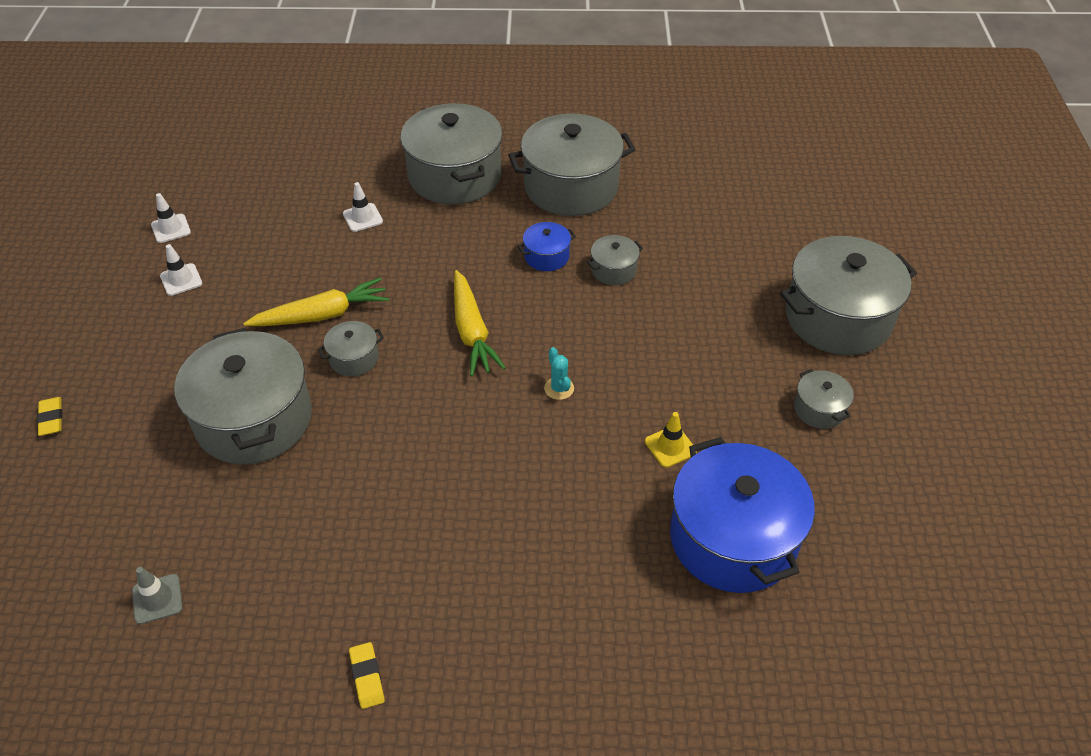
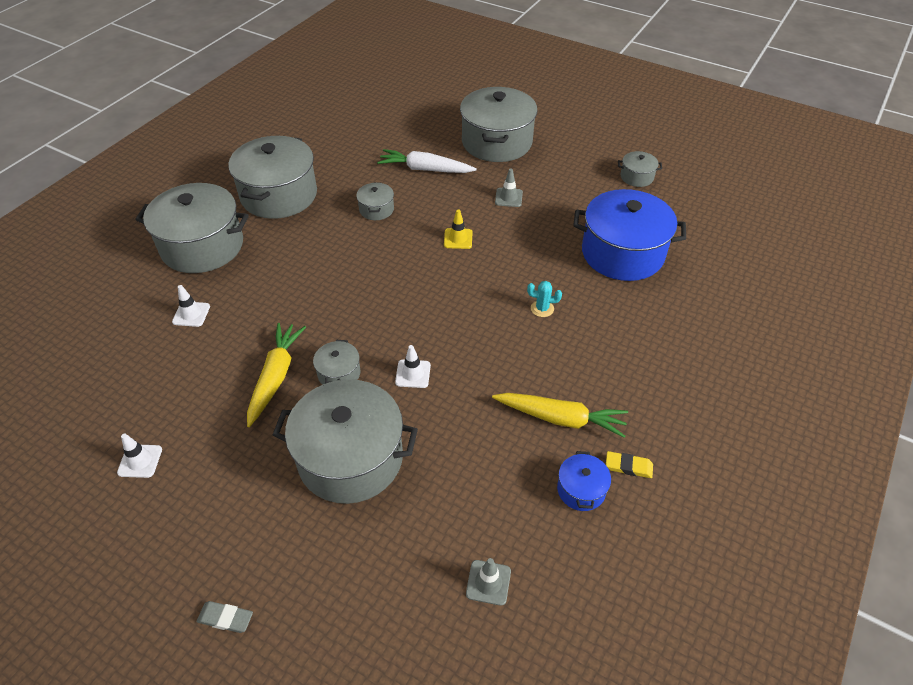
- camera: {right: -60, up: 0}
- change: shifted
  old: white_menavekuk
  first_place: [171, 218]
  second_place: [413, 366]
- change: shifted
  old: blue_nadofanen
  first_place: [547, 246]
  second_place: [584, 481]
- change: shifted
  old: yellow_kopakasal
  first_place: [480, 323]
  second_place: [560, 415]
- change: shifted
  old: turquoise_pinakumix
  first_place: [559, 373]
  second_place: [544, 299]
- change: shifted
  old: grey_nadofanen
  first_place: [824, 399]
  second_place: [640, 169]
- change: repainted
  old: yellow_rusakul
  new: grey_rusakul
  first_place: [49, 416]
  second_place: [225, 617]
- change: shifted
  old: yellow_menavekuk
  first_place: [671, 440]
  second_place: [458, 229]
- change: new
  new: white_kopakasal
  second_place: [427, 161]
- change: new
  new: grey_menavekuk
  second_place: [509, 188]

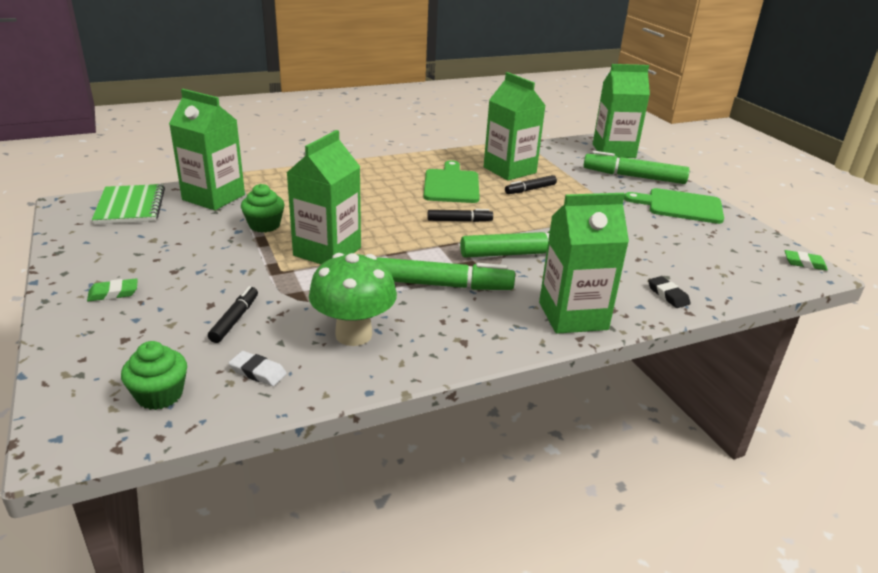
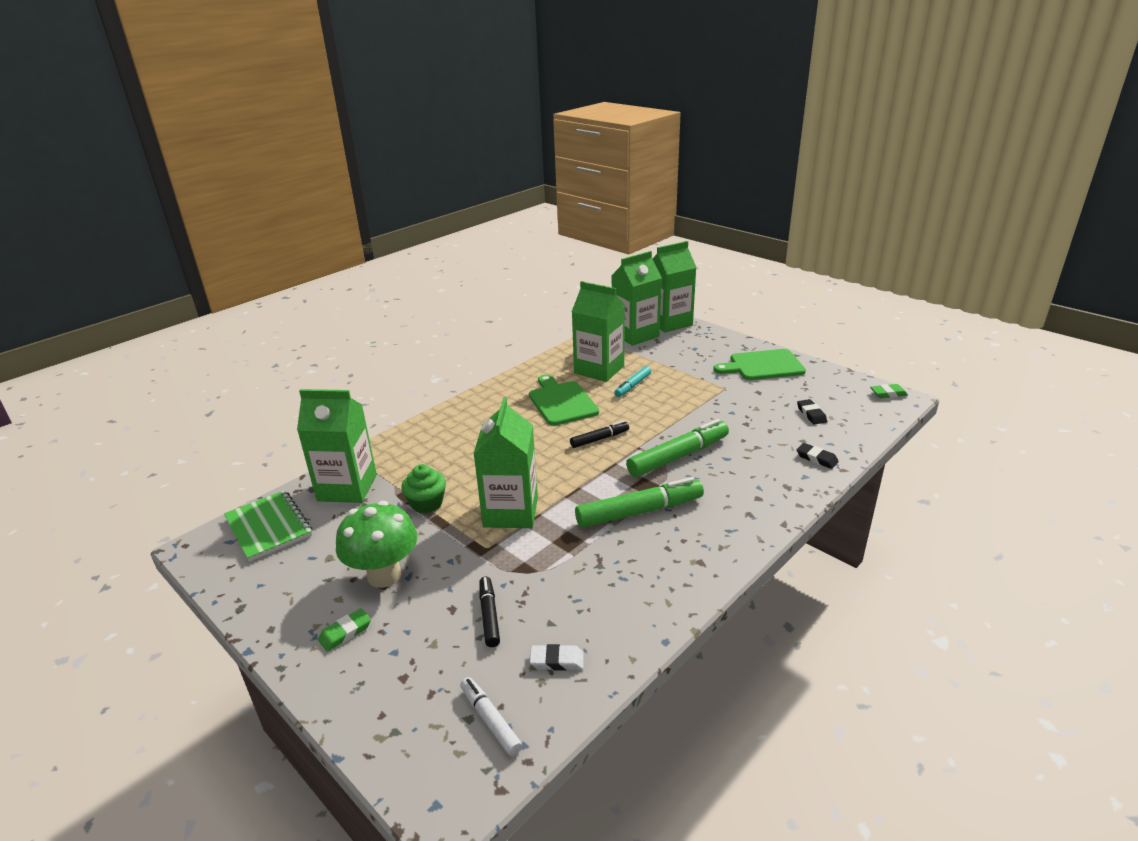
- camera: {right: -20, up: 0}
- change: gone
  old: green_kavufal
  first_place: [636, 167]
- change: repainted
  old: black_kavufal
  new: turquoise_kavufal
  first_place: [531, 184]
  second_place: [632, 381]
- change: shifted
  old: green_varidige
  first_place: [584, 263]
  second_place: [636, 298]
- change: shifted
  old: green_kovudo
  first_place: [353, 299]
  second_place: [376, 544]
- change: swapped
  old: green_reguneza
  new: white_kavufal
  first_place: [154, 375]
  second_place: [491, 716]
- change: new
  new: black_rusakul
  second_place: [812, 412]

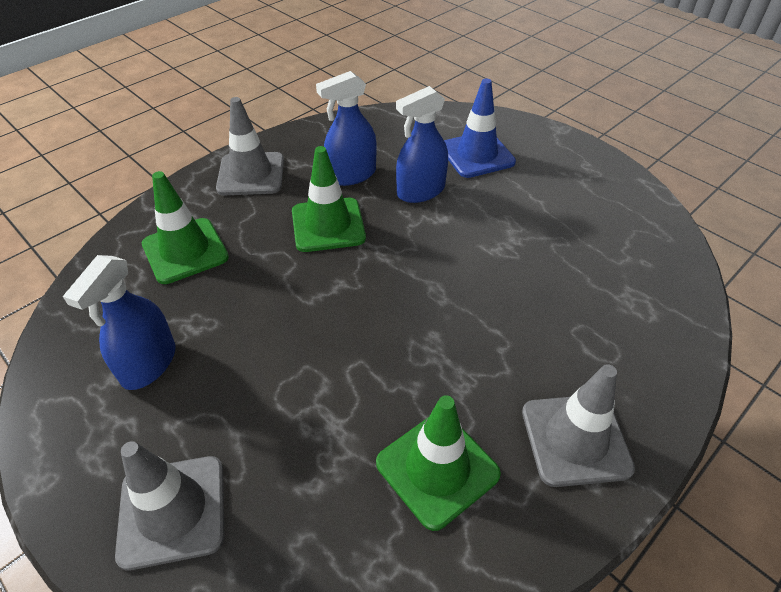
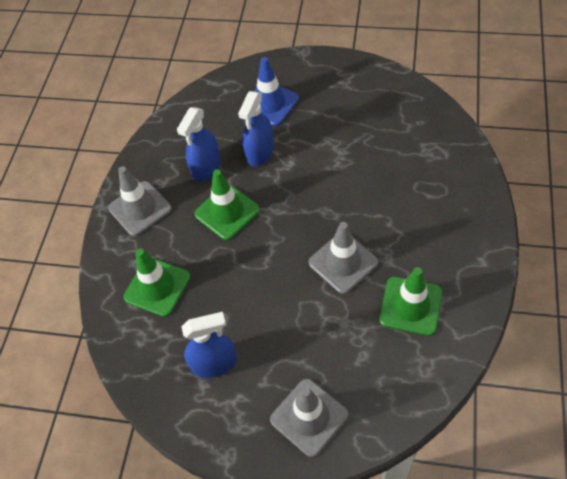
- camera: {right: -30, up: 10}
- change: rotated
  old: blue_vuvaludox
  first_place: [119, 322]
  second_place: [209, 345]
  degrees: -90
- change: shifted
  old: grey_menavekuk
  first_place: [578, 425]
  second_place: [343, 258]

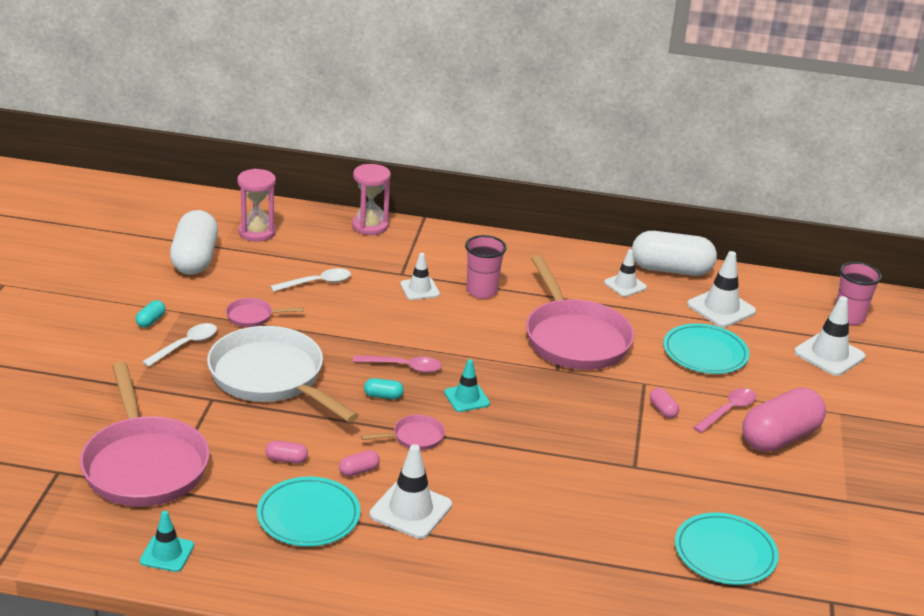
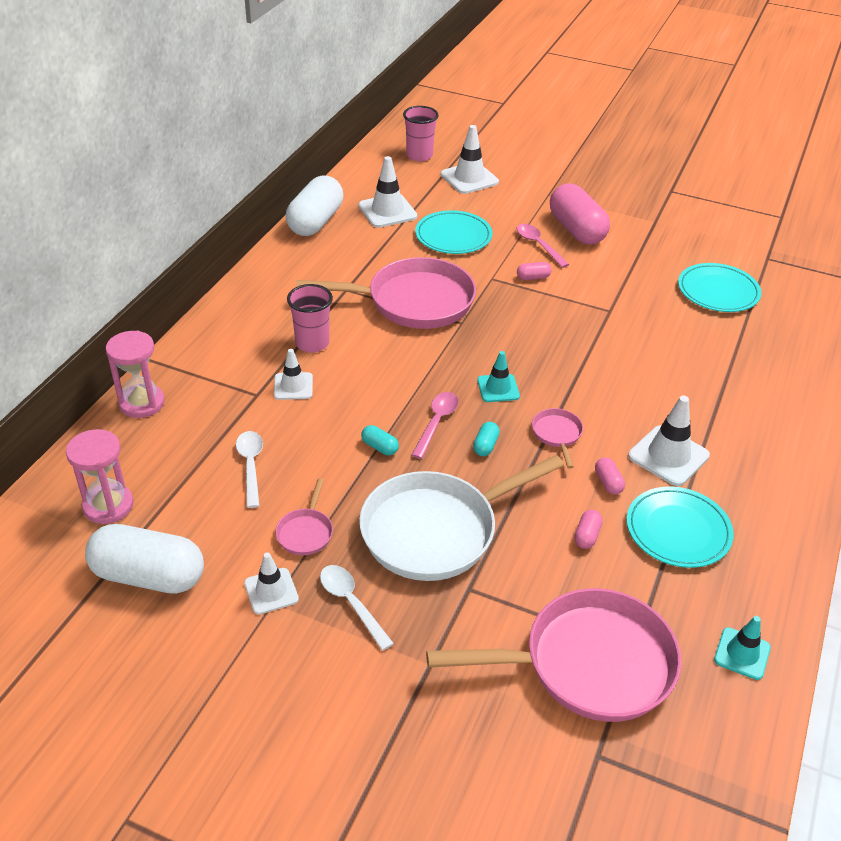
- camera: {right: -75, up: 10}
- change: shifted
  old: white_menavekuk
  first_place: [625, 273]
  second_place: [271, 583]
- change: shifted
  old: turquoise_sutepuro
  first_place: [150, 314]
  second_place: [380, 440]

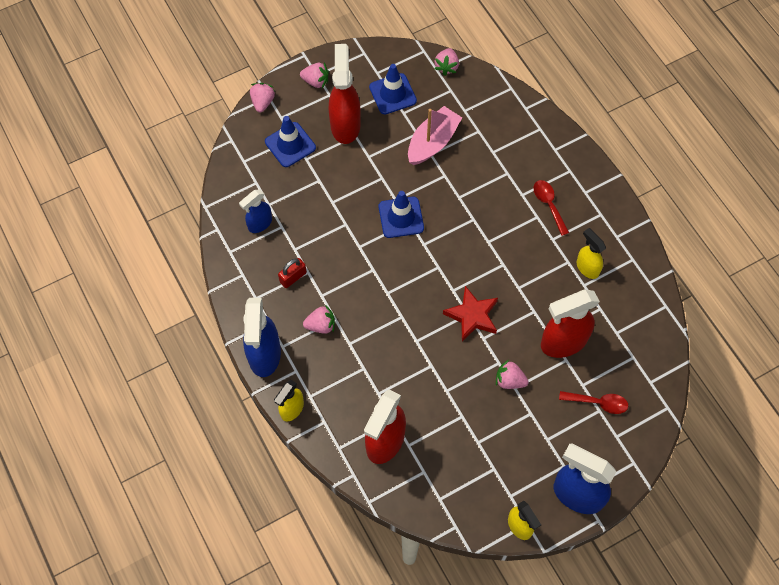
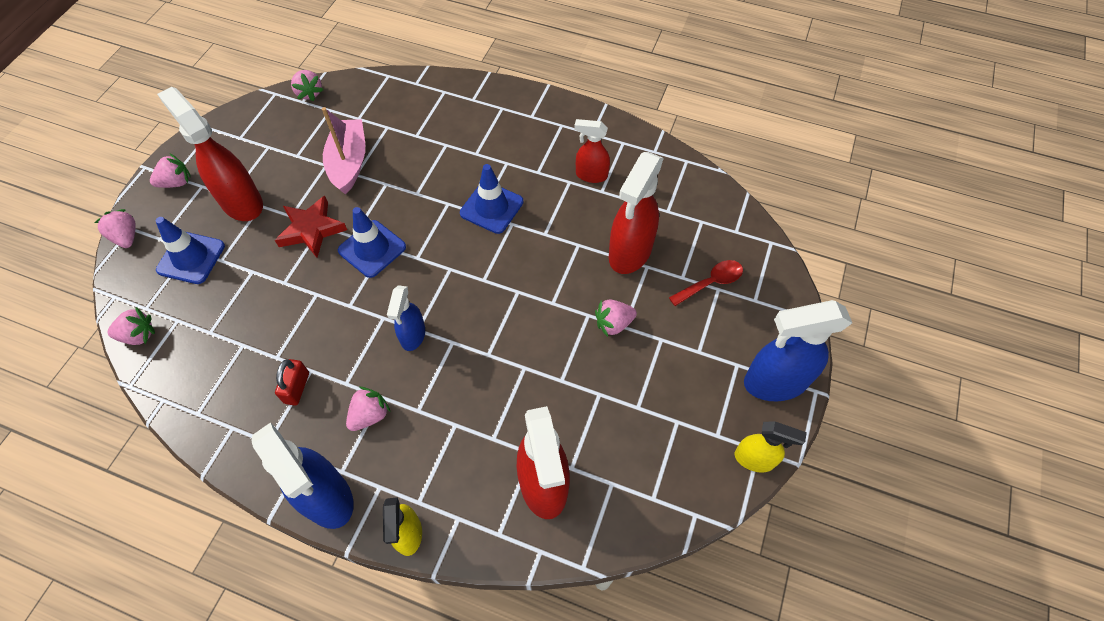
- camera: {right: -40, up: -5}
- change: shifted
  old: blue_menavekuk
  first_place: [393, 89]
  second_place: [491, 199]
- change: gone
  old: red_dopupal
  first_place: [551, 208]
- change: shifted
  old: blue_vuvaludox
  first_place: [255, 211]
  second_place: [406, 318]
- change: repainted
  old: yellow_vuvaludox
  new: red_vuvaludox
  first_place: [591, 253]
  second_place: [592, 151]
- change: shifted
  old: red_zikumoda
  first_place: [470, 313]
  second_place: [311, 227]
- change: new
  new: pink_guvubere
  second_place: [131, 326]

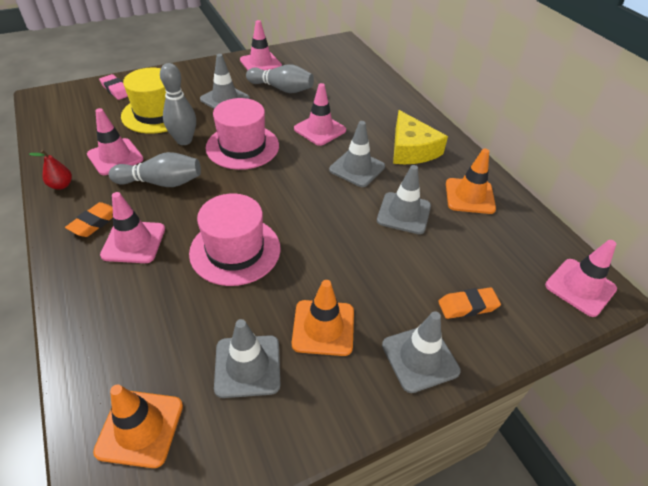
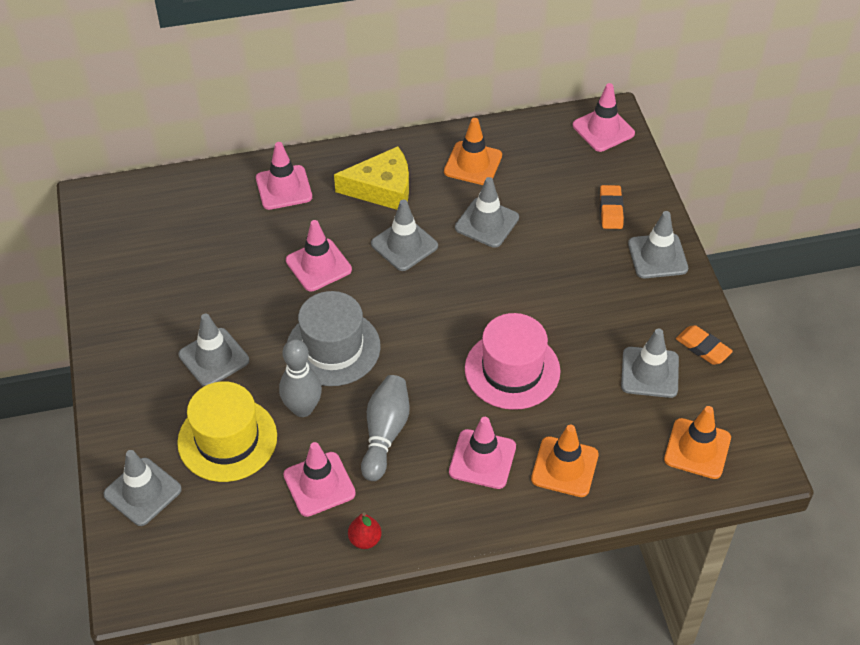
- camera: {right: -75, up: 5}
- change: shifted
  old: pink_menavekuk
  first_place: [261, 45]
  second_place: [284, 176]
- change: gone
  old: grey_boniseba
  first_place: [280, 78]
- change: swapped
  old: pink_rusakul
  new: grey_menavekuk
  first_place: [113, 87]
  second_place: [142, 488]
- change: repainted
  old: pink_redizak
  new: grey_redizak
  first_place: [242, 134]
  second_place: [334, 338]
- change: shifted
  old: orange_rusakul
  first_place: [89, 219]
  second_place: [704, 345]
- change: shifted
  old: orange_menavekuk
  first_place: [323, 318]
  second_place: [565, 460]

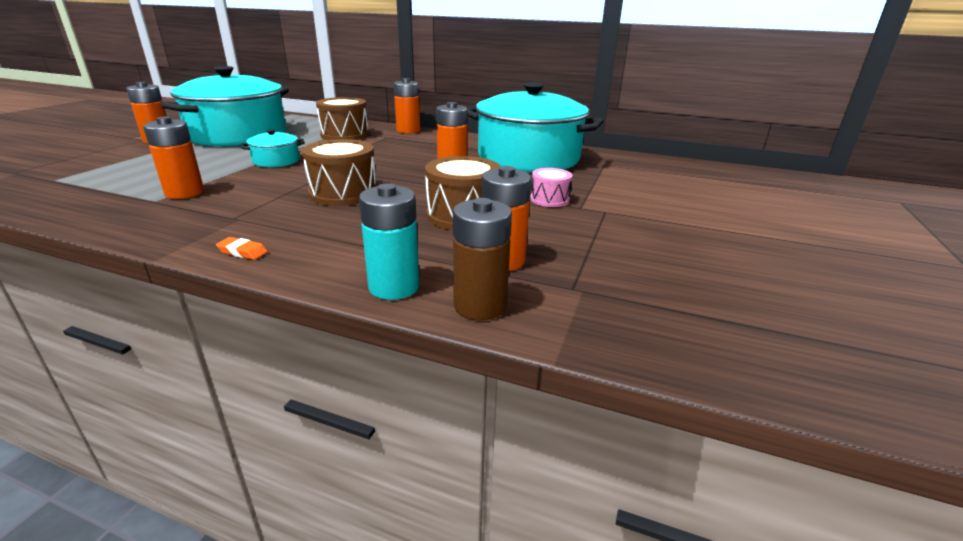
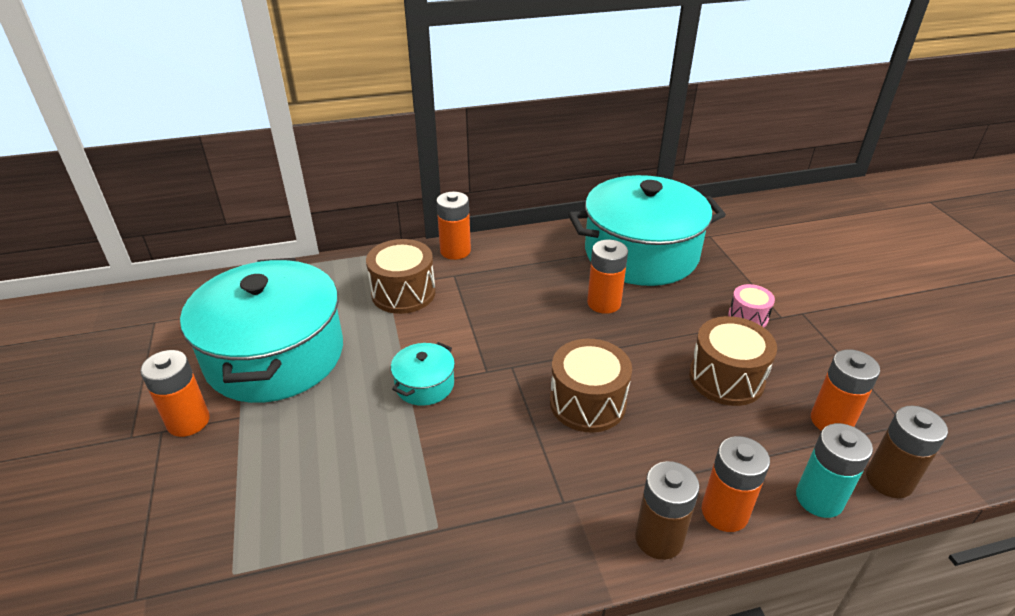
- camera: {right: -35, up: 10}
- change: shifted
  old: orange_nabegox
  first_place: [173, 158]
  second_place: [736, 484]
- change: swapped
  old: orange_rusakul
  new: brown_nabegox
  first_place: [242, 248]
  second_place: [667, 510]

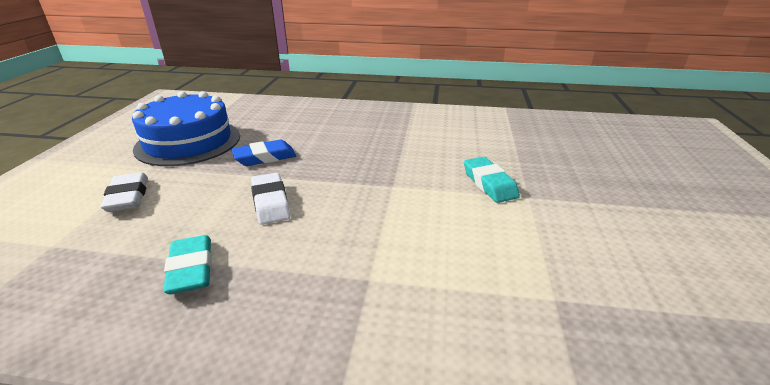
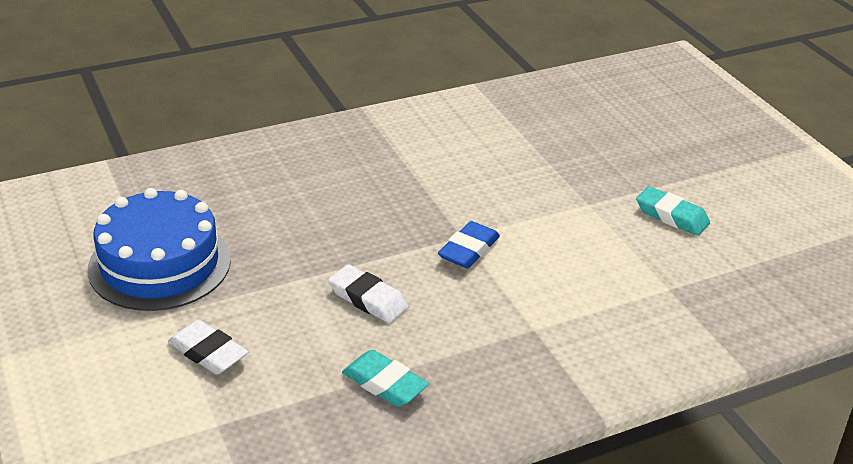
- camera: {right: -35, up: 5}
- change: shifted
  old: blue_rusakul
  first_place: [263, 153]
  second_place: [469, 244]
- change: shifted
  old: turquoise_rusakul
  first_place: [492, 180]
  second_place: [673, 211]

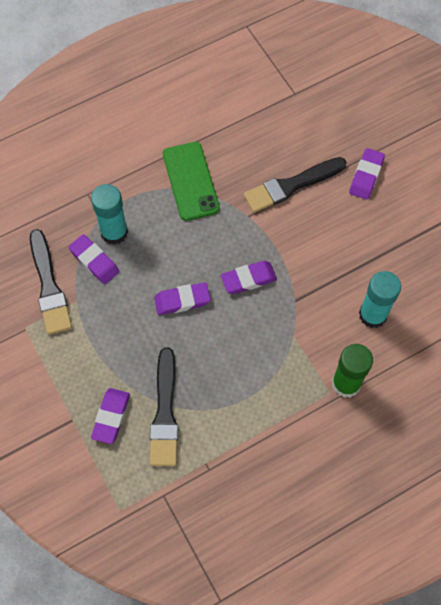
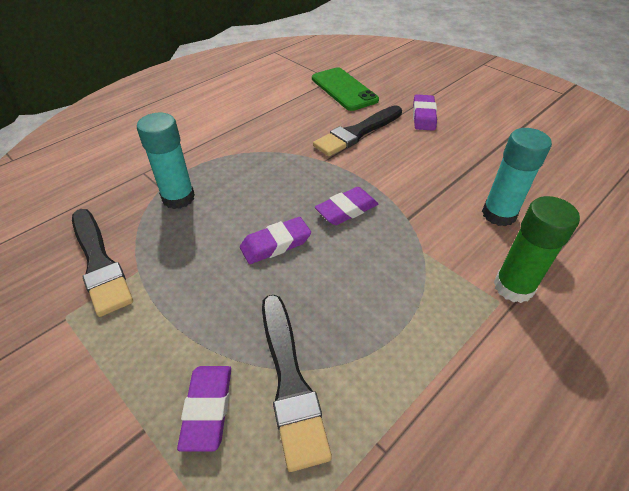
- camera: {right: -15, up: -20}
- change: shifted
  old: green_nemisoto
  first_place: [191, 181]
  second_place: [345, 89]
- change: gone
  old: purple_rusakul
  first_place: [94, 259]

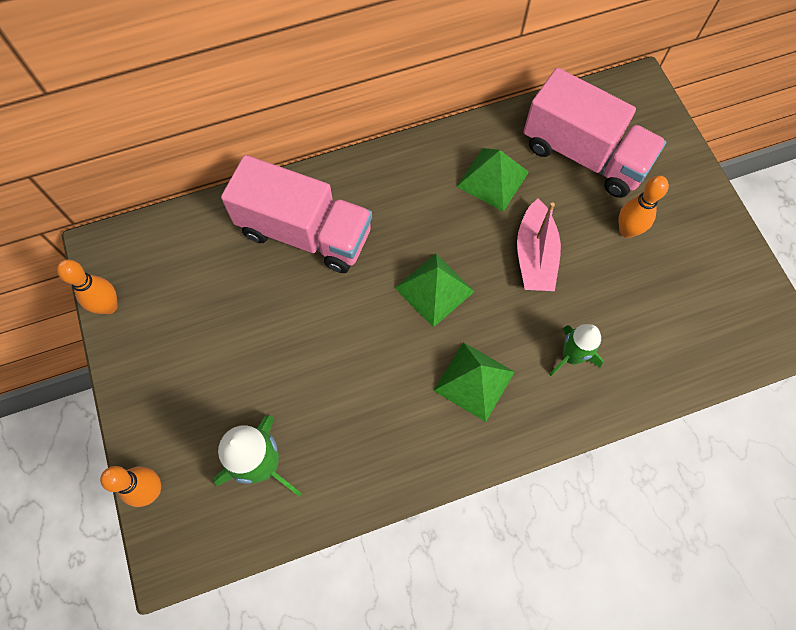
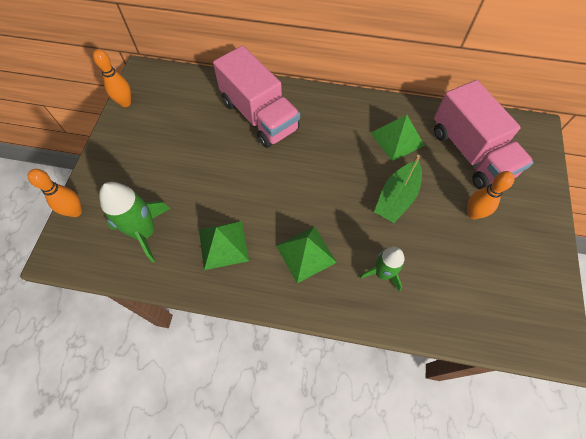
- camera: {right: 30, up: -5}
- change: repainted
  old: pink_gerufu
  new: green_gerufu
  first_place: [539, 245]
  second_place: [398, 189]
- change: shifted
  old: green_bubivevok
  first_place: [435, 291]
  second_place: [224, 245]

